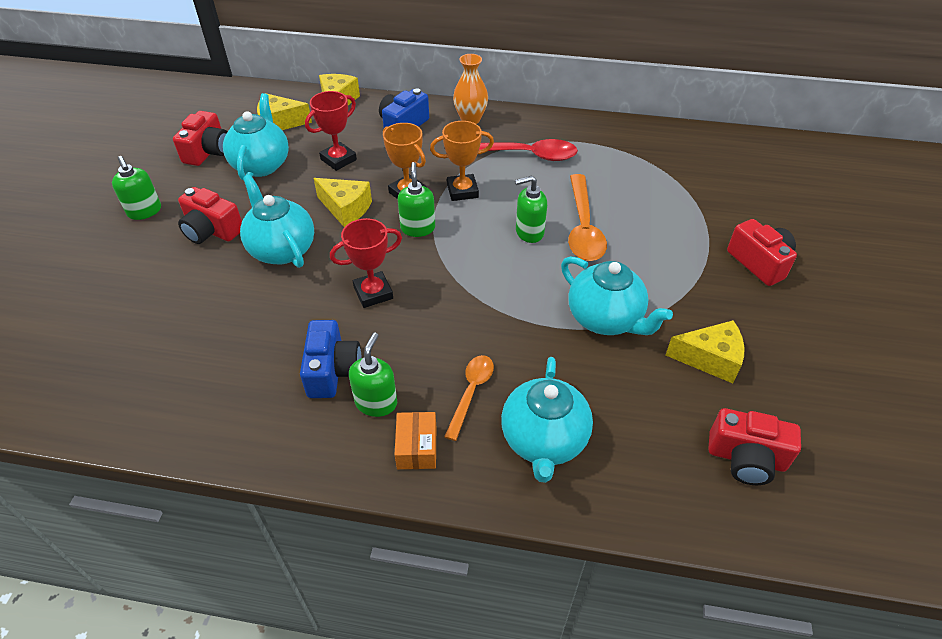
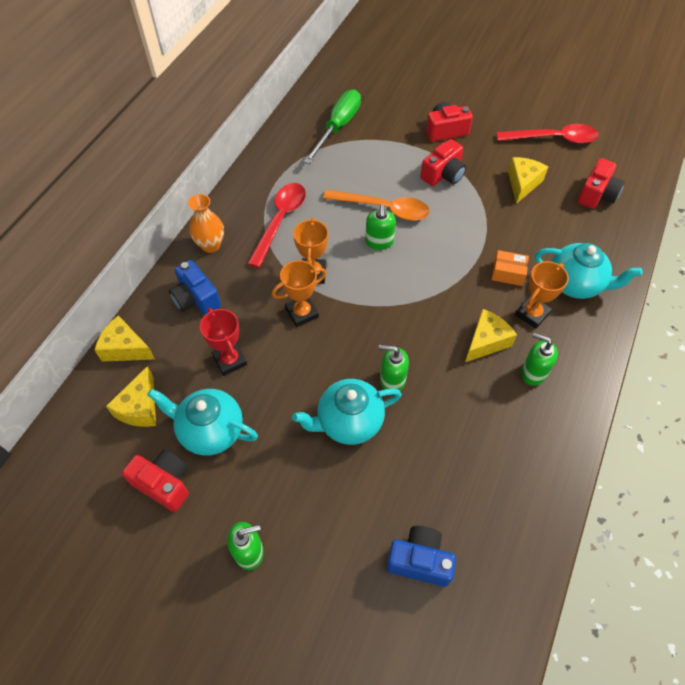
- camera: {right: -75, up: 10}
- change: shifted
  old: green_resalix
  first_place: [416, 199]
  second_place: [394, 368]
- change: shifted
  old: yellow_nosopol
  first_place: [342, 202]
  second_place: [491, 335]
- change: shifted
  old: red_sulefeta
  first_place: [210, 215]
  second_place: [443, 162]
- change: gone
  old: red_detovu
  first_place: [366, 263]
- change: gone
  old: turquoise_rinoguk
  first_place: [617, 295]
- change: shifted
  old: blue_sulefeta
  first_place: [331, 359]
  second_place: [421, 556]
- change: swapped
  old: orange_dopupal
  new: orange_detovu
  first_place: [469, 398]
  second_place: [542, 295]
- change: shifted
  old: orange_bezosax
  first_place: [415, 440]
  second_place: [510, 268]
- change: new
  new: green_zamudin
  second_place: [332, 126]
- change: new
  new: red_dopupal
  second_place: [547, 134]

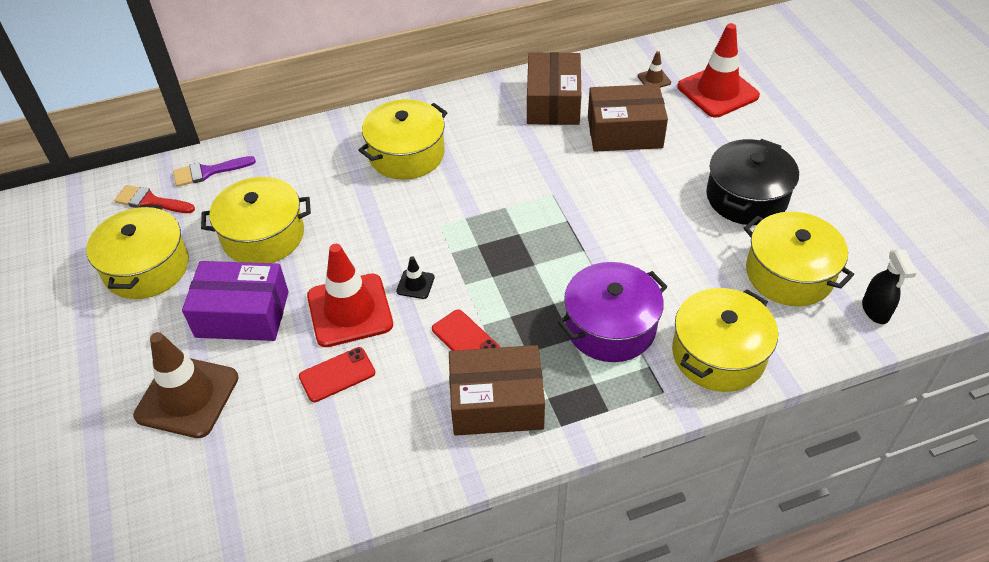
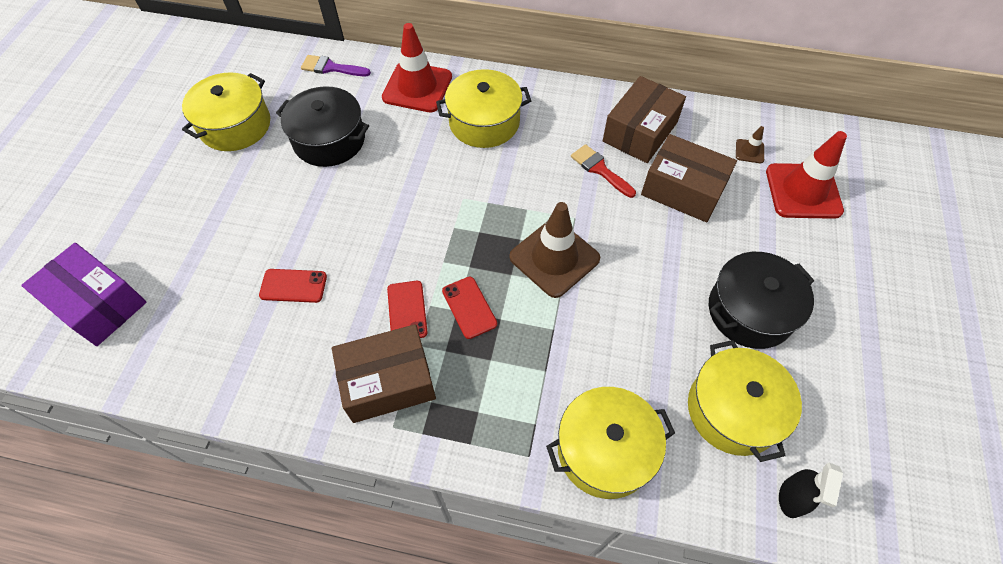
- camera: {right: 30, up: 10}
- change: repainted
  old: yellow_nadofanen
  new: black_nadofanen
  first_place: [256, 220]
  second_place: [322, 126]
- change: shifted
  old: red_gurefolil
  first_place: [154, 199]
  second_place: [603, 171]
- change: shifted
  old: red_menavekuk
  first_place: [350, 295]
  second_place: [417, 67]
- change: gone
  old: black_menavekuk
  first_place: [415, 277]
- change: shifted
  old: purple_bezosax
  first_place: [235, 301]
  second_place: [84, 294]
- change: gone
  old: purple_nadofanen
  first_place: [613, 312]
- change: shifted
  old: brown_menavekuk
  first_place: [186, 385]
  second_place: [554, 250]
- change: rotated
  old: brown_bezosax
  first_place: [497, 390]
  second_place: [384, 373]
  degrees: -45
- change: new
  new: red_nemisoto
  second_place: [469, 308]

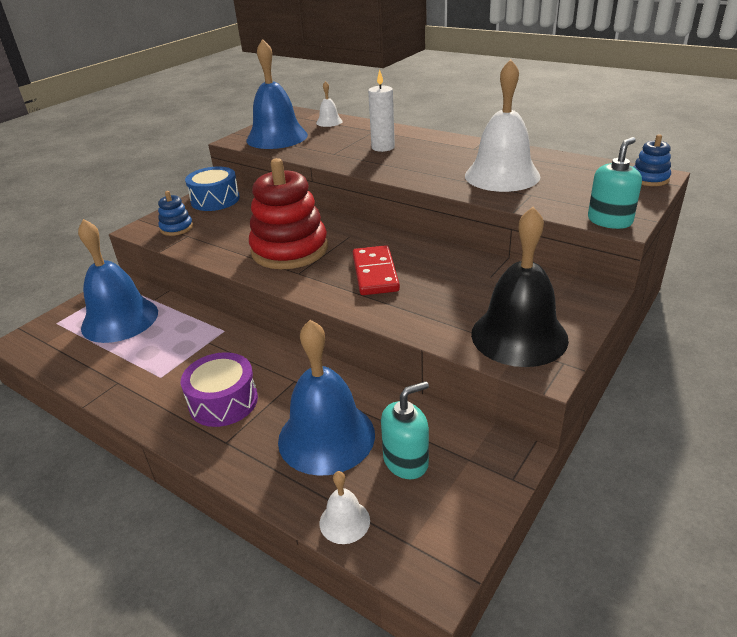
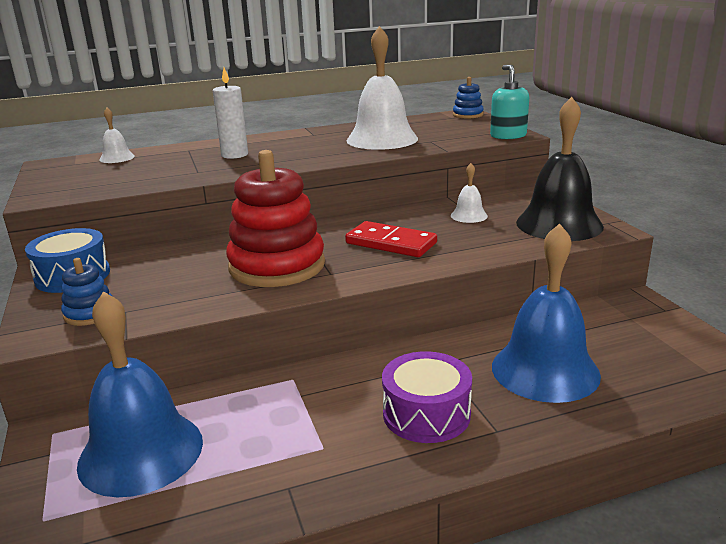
- camera: {right: -55, up: -10}
- change: gone
  old: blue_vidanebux
  first_place: [277, 94]
- change: gone
  old: turquoise_resalix
  first_place: [405, 430]
- change: shifted
  old: white_vidanebux
  first_place: [345, 507]
  second_place: [469, 193]

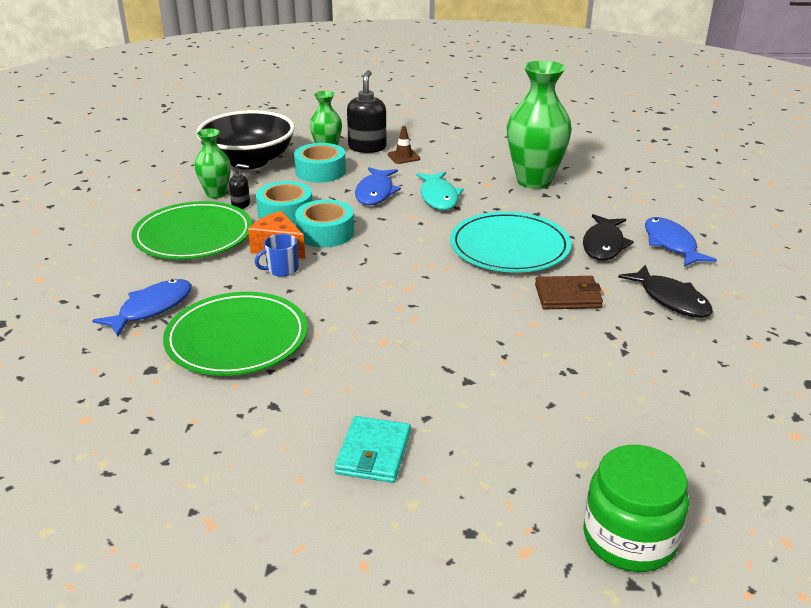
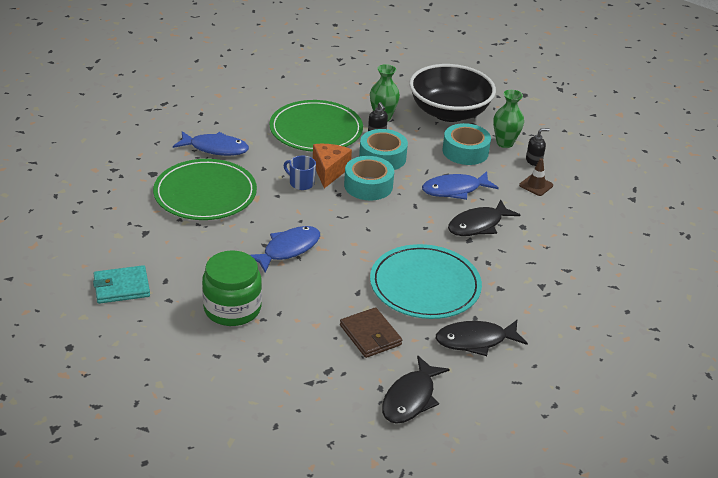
- camera: {right: 60, up: 5}
- change: gone
  old: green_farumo
  first_place: [539, 124]
- change: scaled
  old: black_resalix
  first_place: [367, 111]
  second_place: [538, 147]
  factor: 0.52
- change: repainted
  old: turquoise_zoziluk
  new: black_zoziluk
  first_place: [440, 191]
  second_place: [484, 217]
- change: shifted
  old: blue_zoziluk
  first_place: [681, 242]
  second_place: [285, 249]
- change: shifted
  old: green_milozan
  first_place: [636, 508]
  second_place: [232, 288]

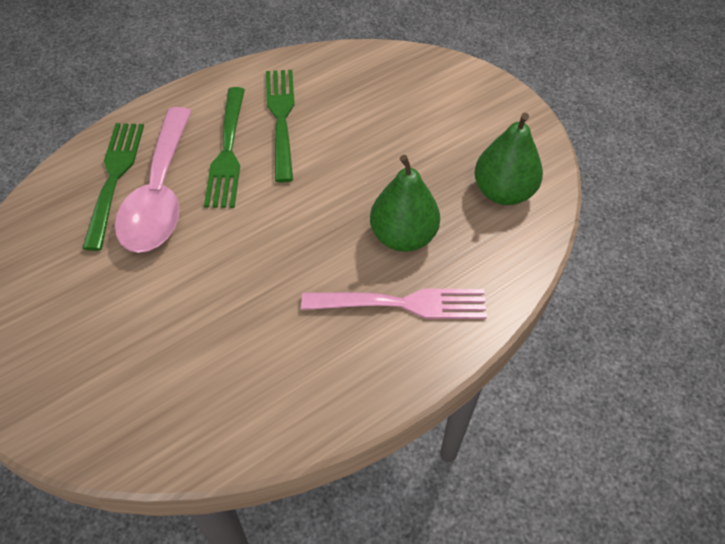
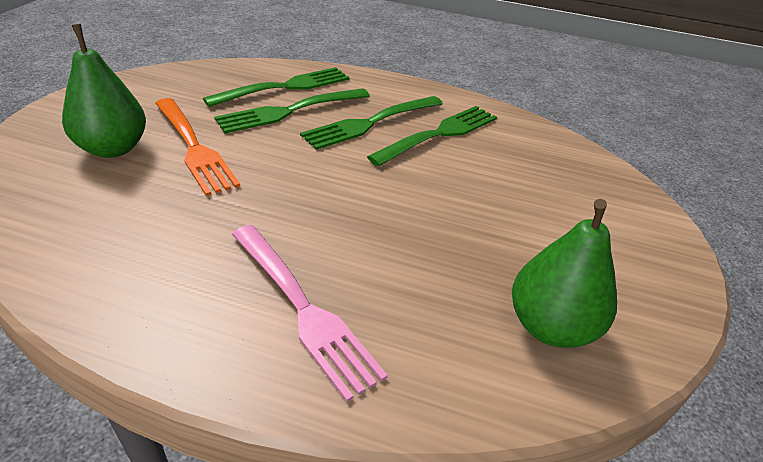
- camera: {right: 50, up: -15}
- change: swapped
  old: pink_dopupal
  new: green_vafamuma
  first_place: [153, 180]
  second_place: [292, 110]
- change: shifted
  old: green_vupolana
  first_place: [405, 203]
  second_place: [104, 91]
- change: new
  new: orange_vafamuma
  second_place: [197, 147]

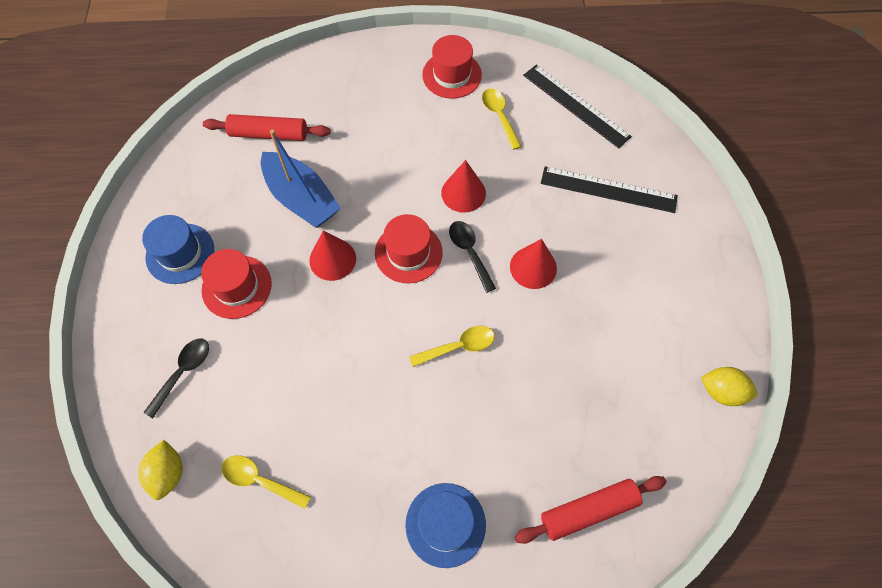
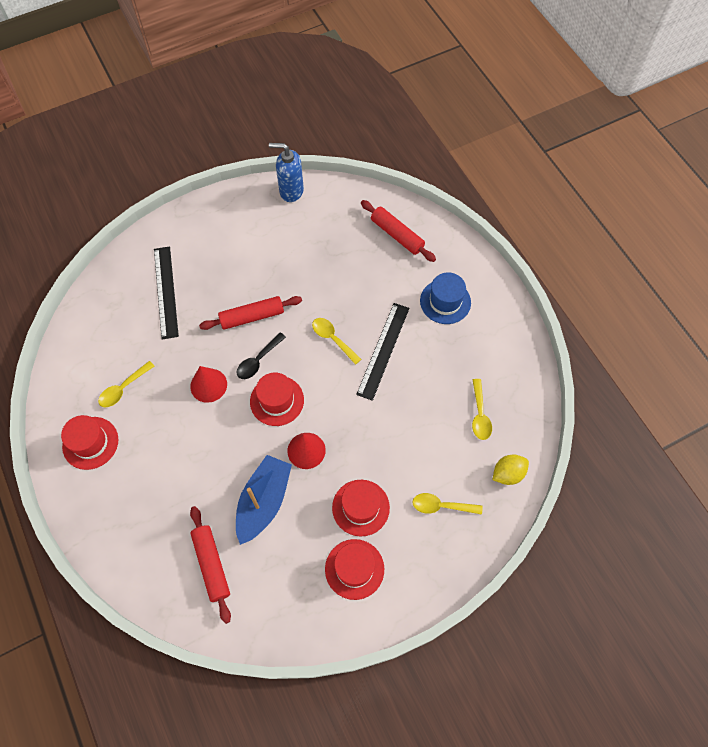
- camera: {right: -115, up: 0}
- change: shifted
  old: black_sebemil
  first_place: [577, 106]
  second_place: [382, 352]
- change: repainted
  old: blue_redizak
  new: red_redizak
  first_place: [178, 249]
  second_place: [354, 569]
- change: swapped
  old: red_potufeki
  new: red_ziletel
  first_place: [533, 264]
  second_place: [250, 313]
- change: repainted
  old: black_dopupal
  new: yellow_dopupal
  first_place: [176, 378]
  second_place: [447, 504]
- change: swapped
  old: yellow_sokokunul
  new: blue_resalix
  first_place: [729, 386]
  second_place: [286, 172]

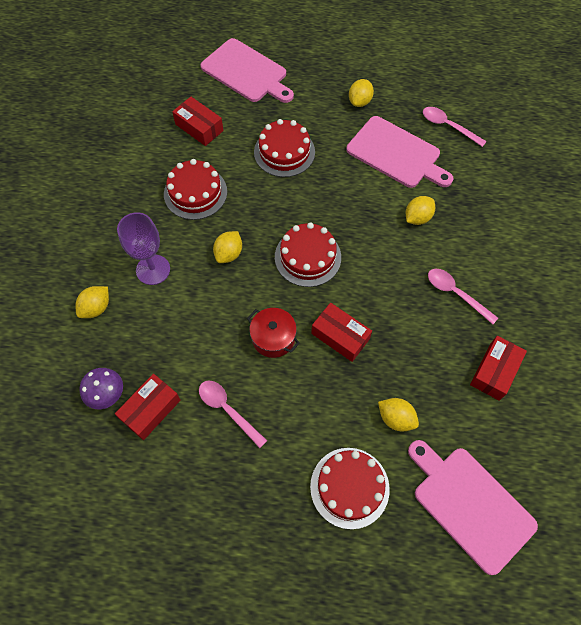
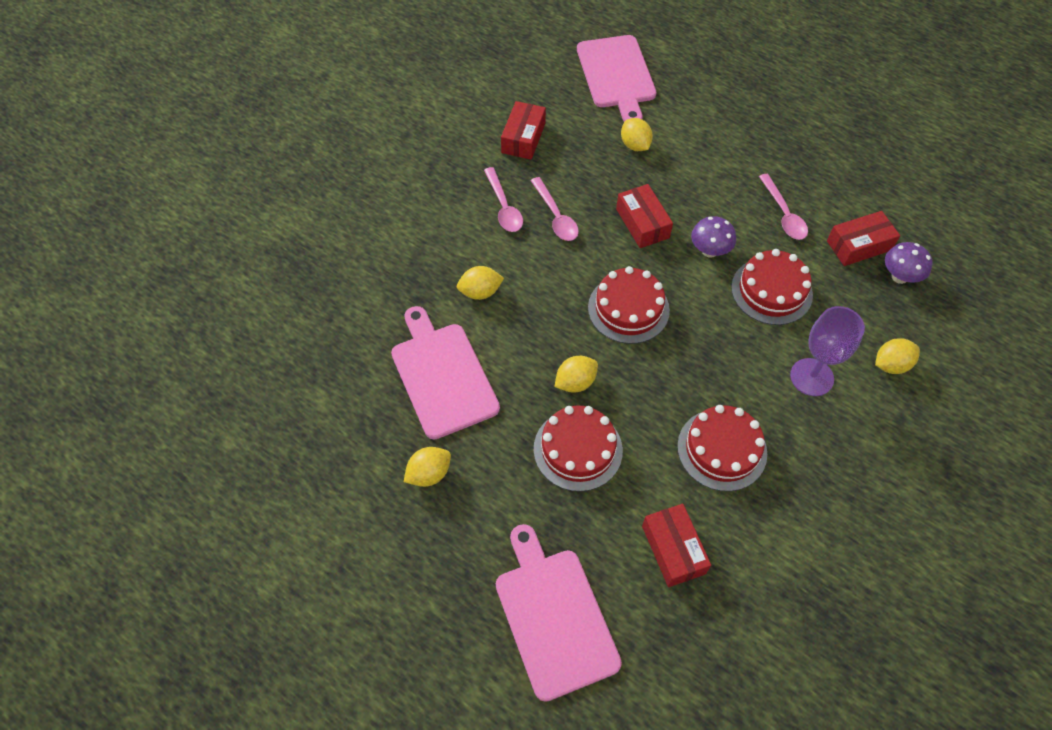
- camera: {right: -150, up: -5}
- change: shifted
  old: pink_dopupal
  first_place: [455, 127]
  second_place: [555, 209]
- change: shifted
  old: yellow_sokokunul
  first_place: [227, 247]
  second_place: [576, 374]
- change: swapped
  old: red_nadofanen
  new: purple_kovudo
  first_place: [273, 333]
  second_place: [713, 237]
- change: rotated
  old: red_bezosax
  first_place: [498, 368]
  second_place: [523, 130]
  degrees: -45
- change: shifted
  old: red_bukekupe
  first_place: [350, 488]
  second_place: [772, 287]

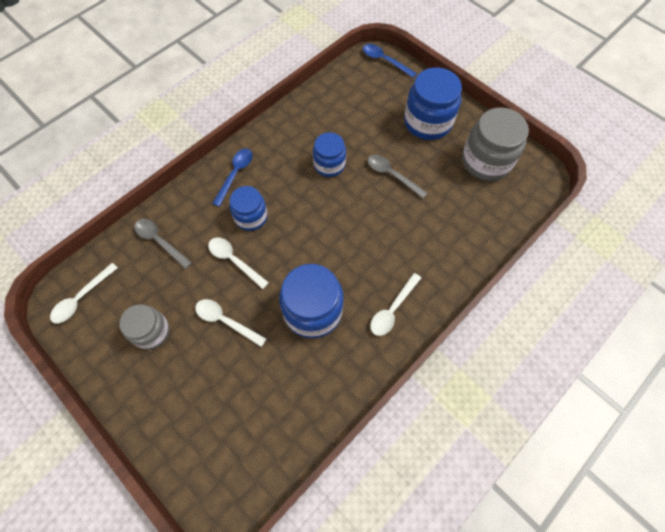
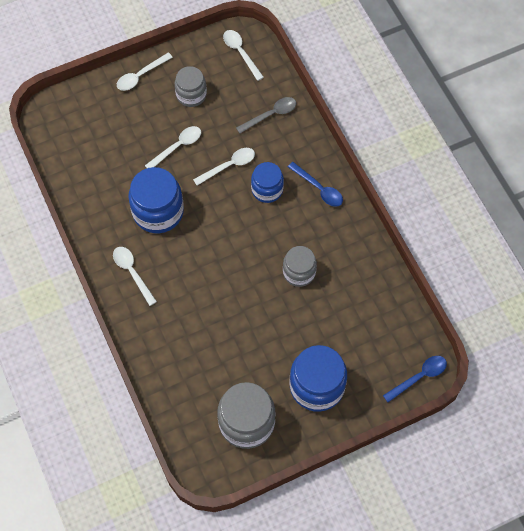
- camera: {right: 110, up: 0}
- change: repainted
  old: blue_milozan
  new: grey_milozan
  first_place: [329, 154]
  second_place: [300, 266]
- change: gone
  old: grey_dopupal
  first_place: [397, 176]
- change: new
  new: white_dopupal
  second_place: [145, 71]

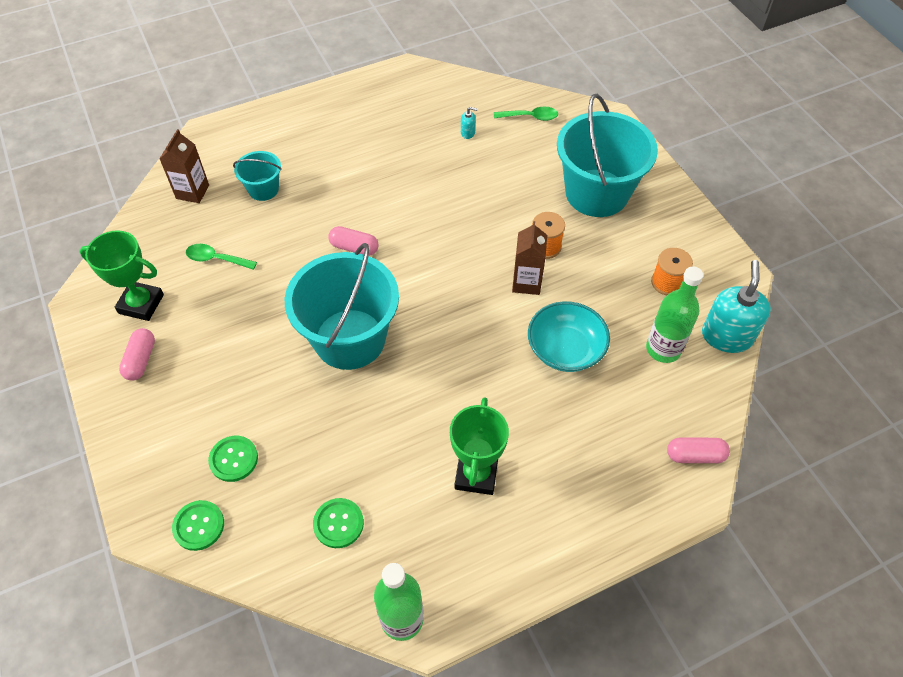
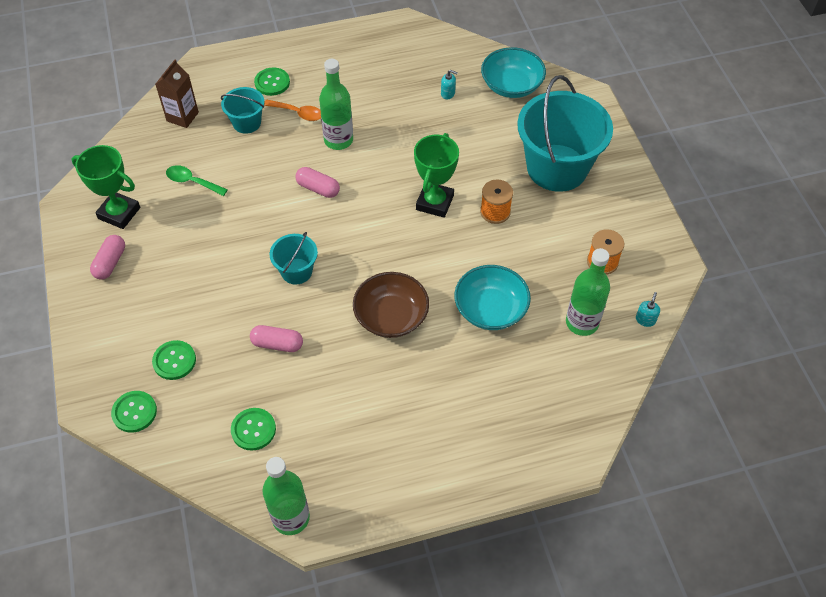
- camera: {right: 10, up: 0}
- change: swapped
  old: green_dopupal
  new: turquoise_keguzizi
  first_place: [526, 113]
  second_place: [513, 72]
- change: gone
  old: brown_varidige
  first_place: [529, 258]
- change: scaled
  old: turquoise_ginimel
  first_place: [342, 306]
  second_place: [294, 258]
  factor: 0.48
- change: scaled
  old: turquoise_resalix
  first_place: [736, 306]
  second_place: [648, 309]
  factor: 0.42
- change: shifted
  old: green_detovu
  first_place: [479, 446]
  second_place: [436, 175]
- change: shifted
  old: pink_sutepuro
  first_place: [698, 450]
  second_place: [276, 338]
- change: new
  new: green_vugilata
  second_place: [336, 104]
- change: new
  new: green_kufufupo
  second_place: [272, 82]
- change: new
  new: orange_dopupal
  second_place: [292, 110]
- change: new
  new: brown_keguzizi
  second_place: [391, 305]

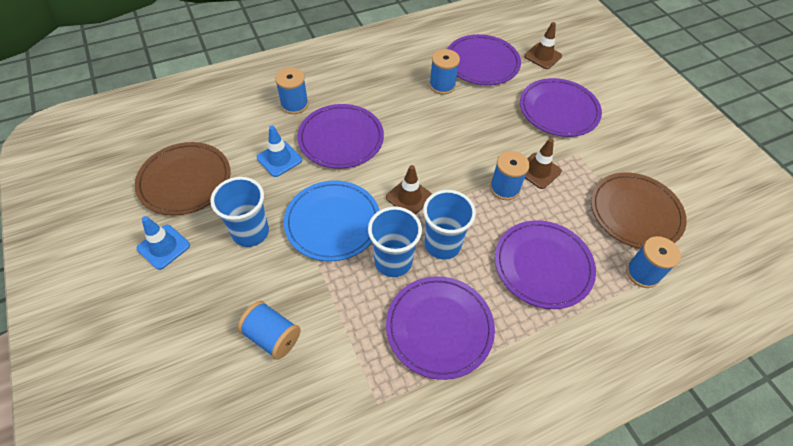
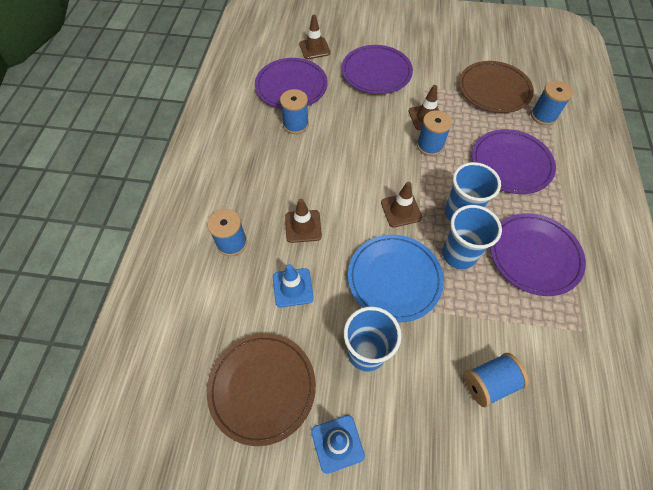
- camera: {right: -55, up: 5}
- change: swapped
  old: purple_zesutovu
  new: brown_menavekuk
  first_place: [340, 136]
  second_place: [303, 221]

